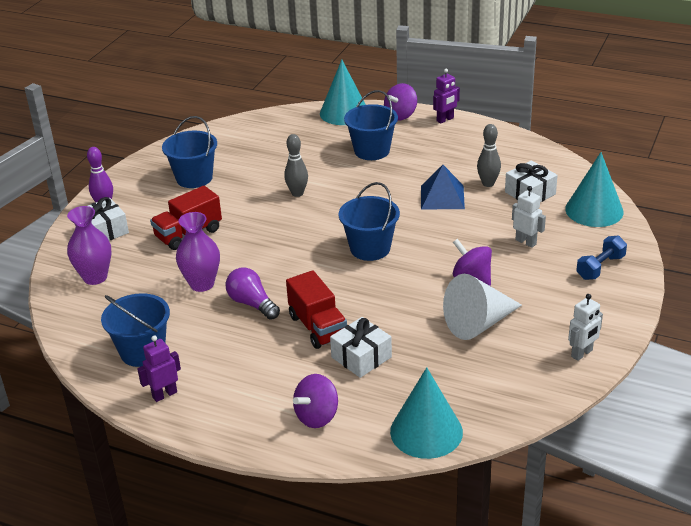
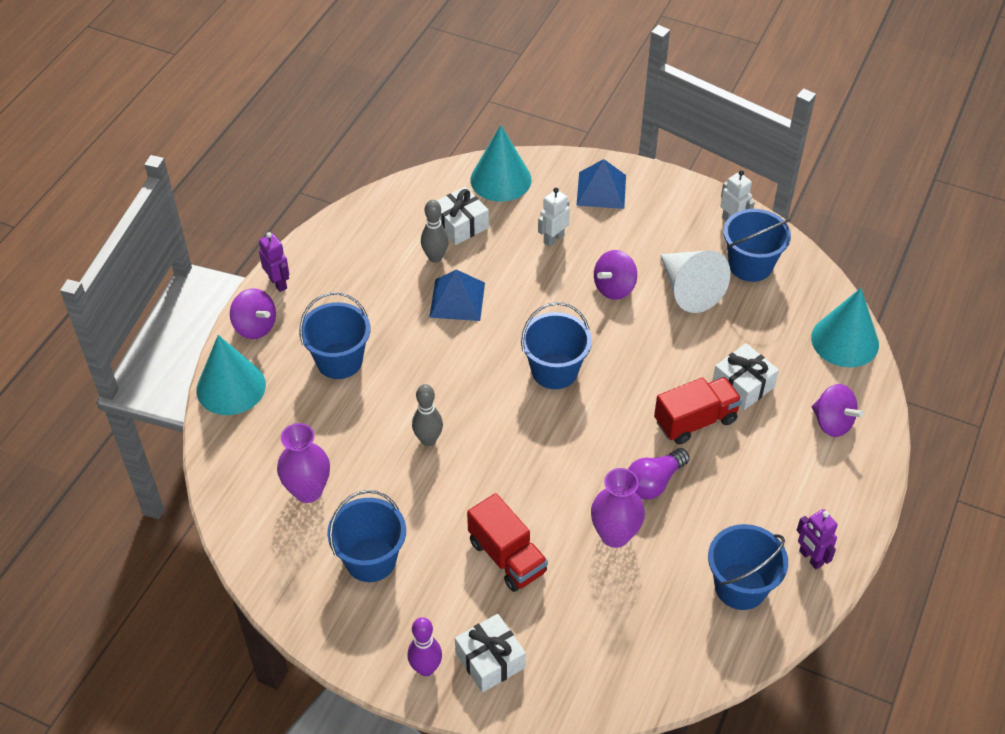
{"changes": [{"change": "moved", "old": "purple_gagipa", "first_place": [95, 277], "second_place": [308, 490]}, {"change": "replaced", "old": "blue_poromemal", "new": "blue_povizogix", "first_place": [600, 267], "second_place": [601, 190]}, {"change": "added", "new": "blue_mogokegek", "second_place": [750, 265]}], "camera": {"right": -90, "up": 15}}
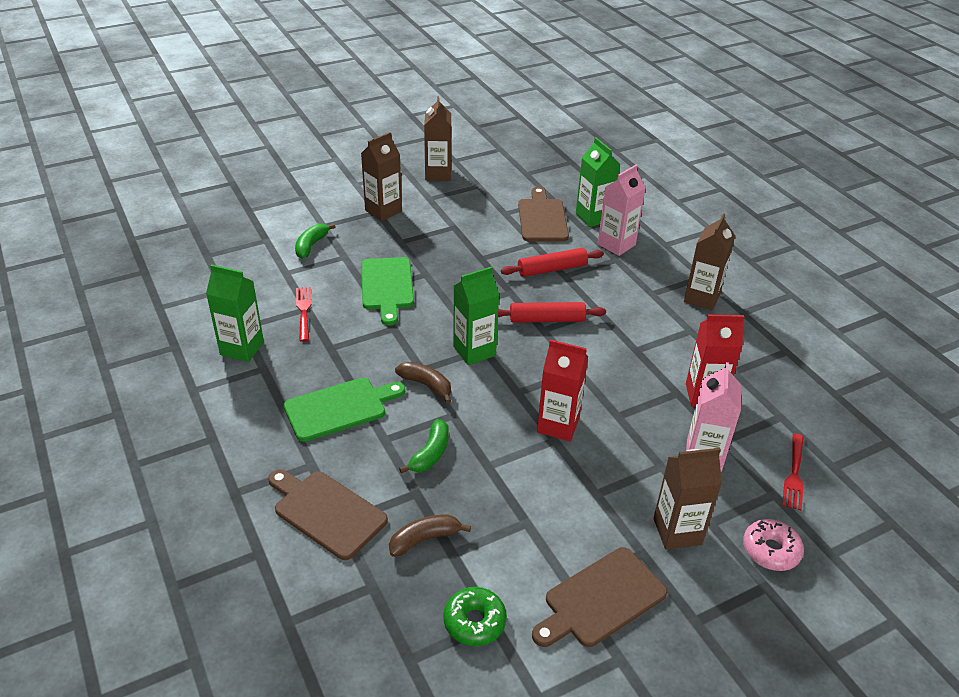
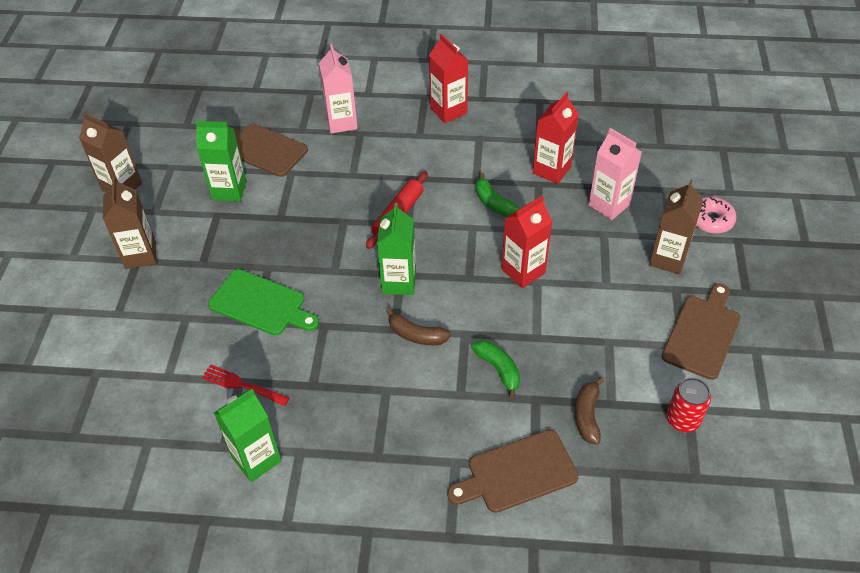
{"changes": [{"change": "removed", "old": "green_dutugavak", "first_place": [339, 408]}, {"change": "moved", "old": "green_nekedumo", "first_place": [311, 245], "second_place": [493, 202]}, {"change": "turned", "old": "brown_nekedumo", "first_place": [426, 385], "second_place": [416, 335], "degrees": -135}, {"change": "replaced", "old": "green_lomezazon", "new": "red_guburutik", "first_place": [474, 621], "second_place": [683, 420]}, {"change": "removed", "old": "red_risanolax", "first_place": [552, 269]}, {"change": "turned", "old": "brown_dutugavak", "first_place": [601, 599], "second_place": [702, 334], "degrees": -150}, {"change": "moved", "old": "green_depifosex", "first_place": [593, 217], "second_place": [229, 190]}, {"change": "recoloured", "old": "brown_depifosex", "new": "red_depifosex", "first_place": [701, 298], "second_place": [448, 111]}, {"change": "removed", "old": "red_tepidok", "first_place": [794, 473]}], "camera": {"right": -55, "up": 10}}
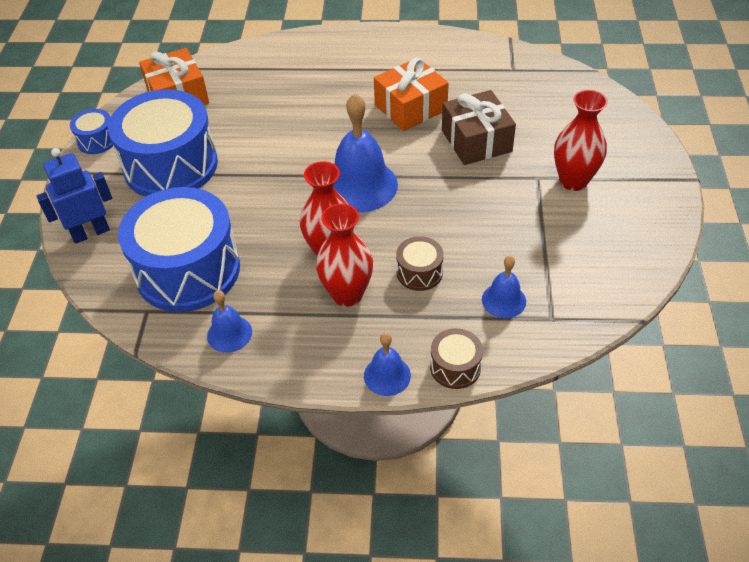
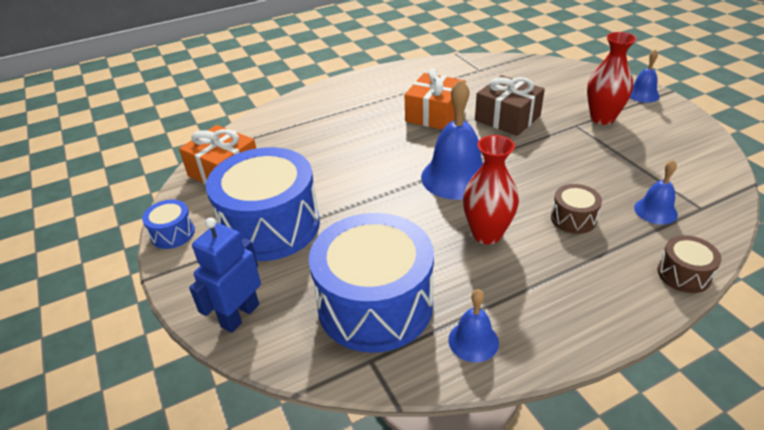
{"changes": [{"change": "removed", "old": "red_gagipa", "first_place": [347, 294]}, {"change": "moved", "old": "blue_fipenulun", "first_place": [387, 375], "second_place": [642, 94]}], "camera": {"right": -30, "up": -10}}
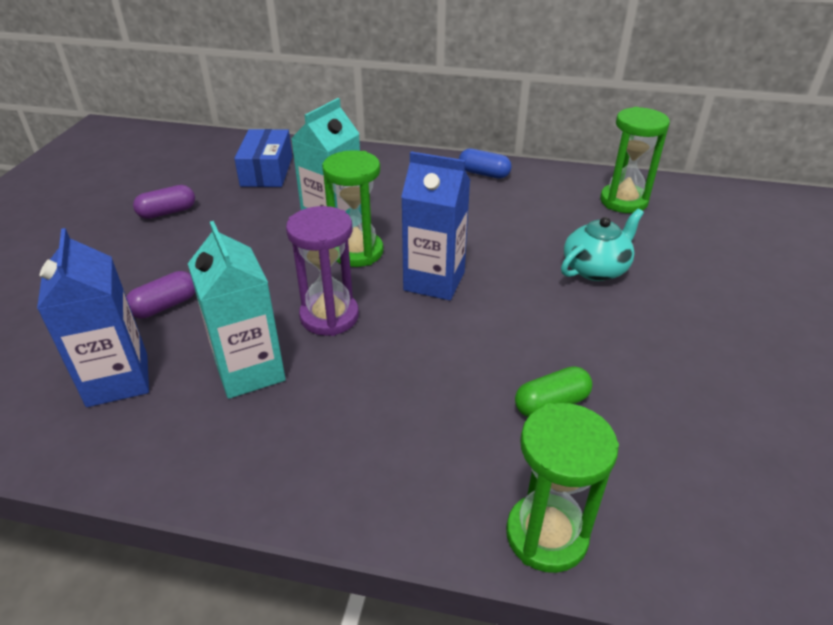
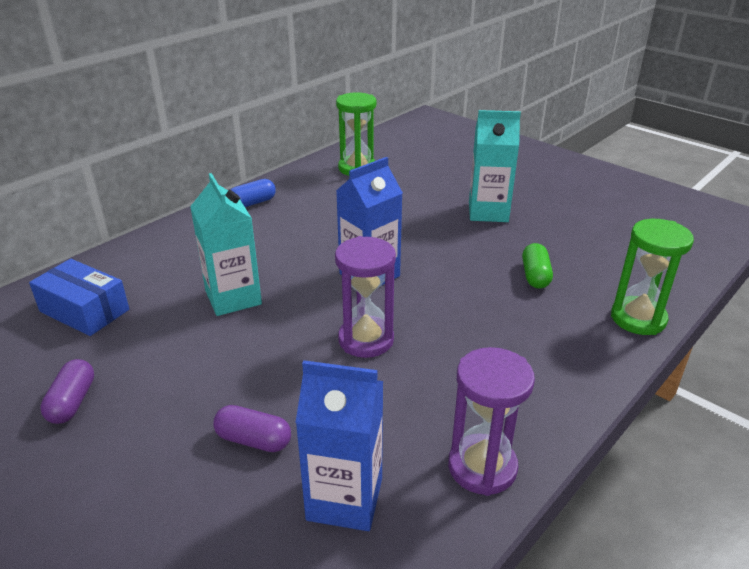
{"changes": [{"change": "turned", "old": "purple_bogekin", "first_place": [165, 306], "second_place": [253, 440], "degrees": -60}, {"change": "moved", "old": "turquoise_depifosex", "first_place": [250, 371], "second_place": [488, 212]}, {"change": "removed", "old": "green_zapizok", "first_place": [357, 252]}, {"change": "removed", "old": "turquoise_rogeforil", "first_place": [596, 268]}, {"change": "added", "new": "purple_zapizok", "second_place": [482, 467]}], "camera": {"right": -60, "up": -5}}
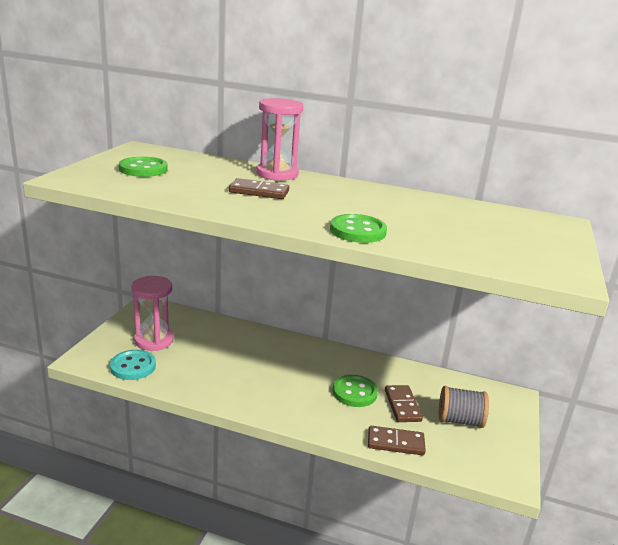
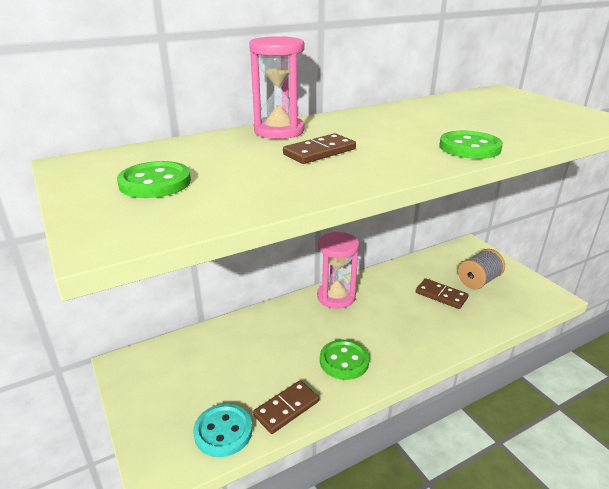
{"changes": [{"change": "moved", "old": "pink_zapizok", "first_place": [154, 340], "second_place": [336, 297]}, {"change": "moved", "old": "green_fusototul", "first_place": [354, 392], "second_place": [344, 361]}, {"change": "moved", "old": "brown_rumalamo", "first_place": [395, 443], "second_place": [286, 408]}], "camera": {"right": -45, "up": 5}}
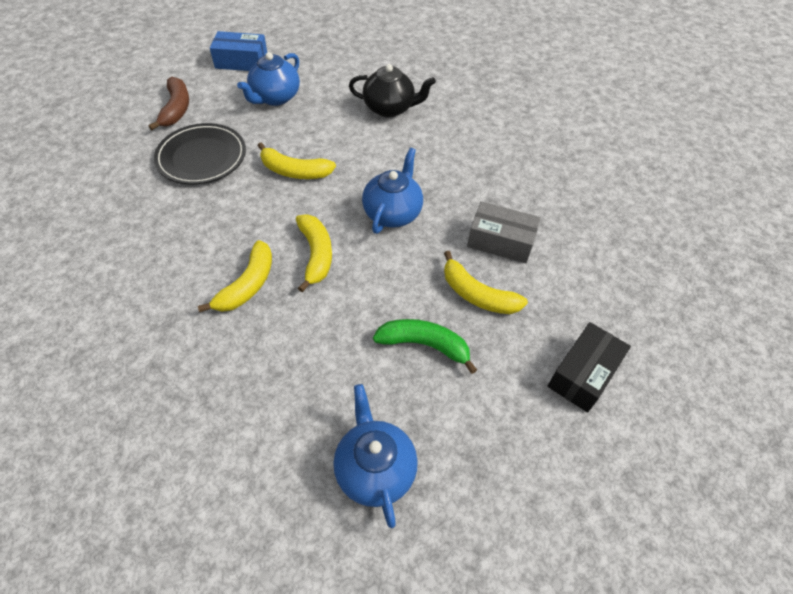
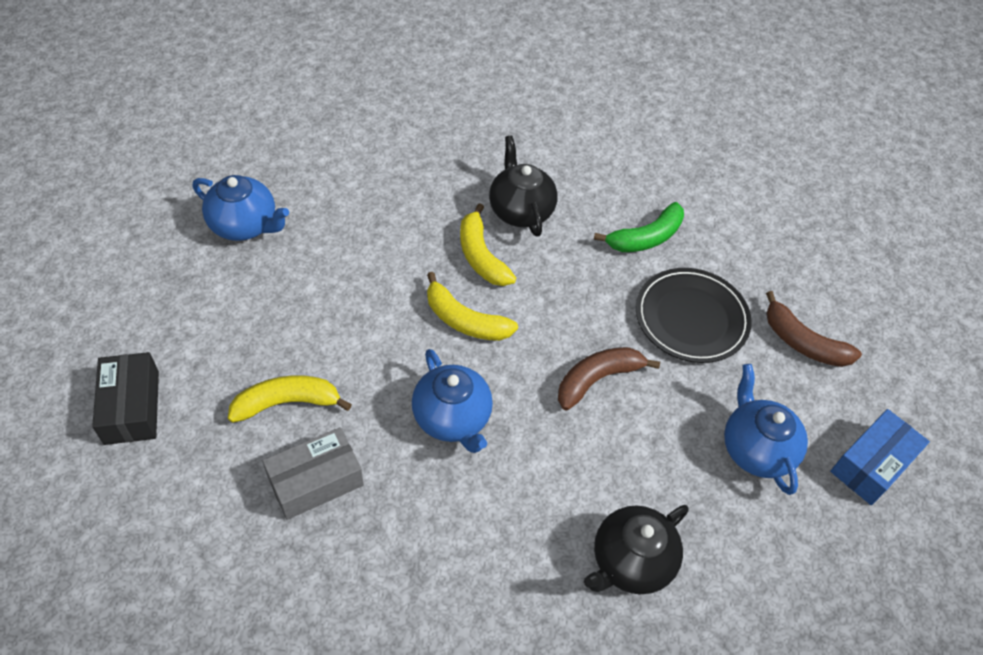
{"changes": [{"change": "recoloured", "old": "yellow_nekedumo", "new": "brown_nekedumo", "first_place": [294, 171], "second_place": [597, 379]}, {"change": "moved", "old": "green_nekedumo", "first_place": [424, 345], "second_place": [646, 238]}, {"change": "added", "new": "black_rogeforil", "second_place": [520, 210]}], "camera": {"right": 130, "up": 0}}
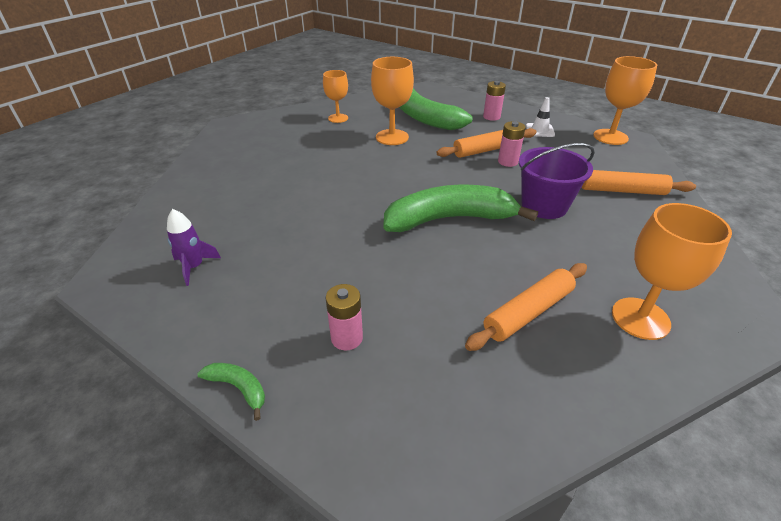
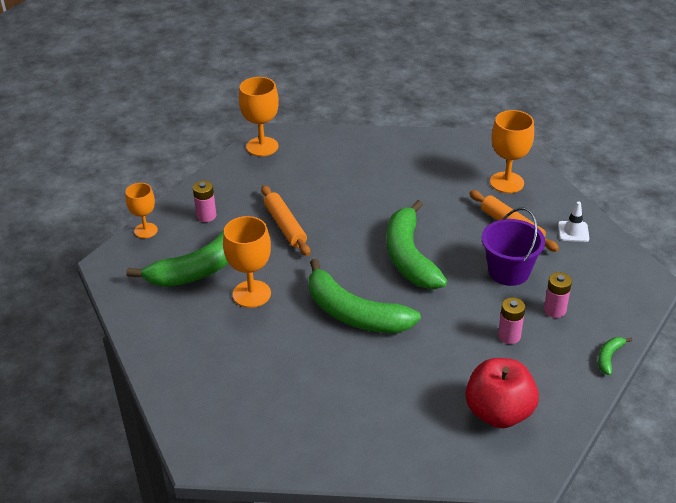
{"changes": [{"change": "replaced", "old": "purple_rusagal", "new": "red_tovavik", "first_place": [194, 267], "second_place": [498, 412]}, {"change": "moved", "old": "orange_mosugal", "first_place": [338, 118], "second_place": [145, 230]}, {"change": "moved", "old": "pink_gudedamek", "first_place": [508, 162], "second_place": [509, 336]}, {"change": "moved", "old": "purple_mogokegek", "first_place": [544, 205], "second_place": [508, 271]}, {"change": "moved", "old": "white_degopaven", "first_place": [540, 130], "second_place": [573, 231]}, {"change": "removed", "old": "orange_risanolax", "first_place": [622, 190]}, {"change": "added", "new": "green_nekedumo", "second_place": [354, 313]}], "camera": {"right": -90, "up": 0}}
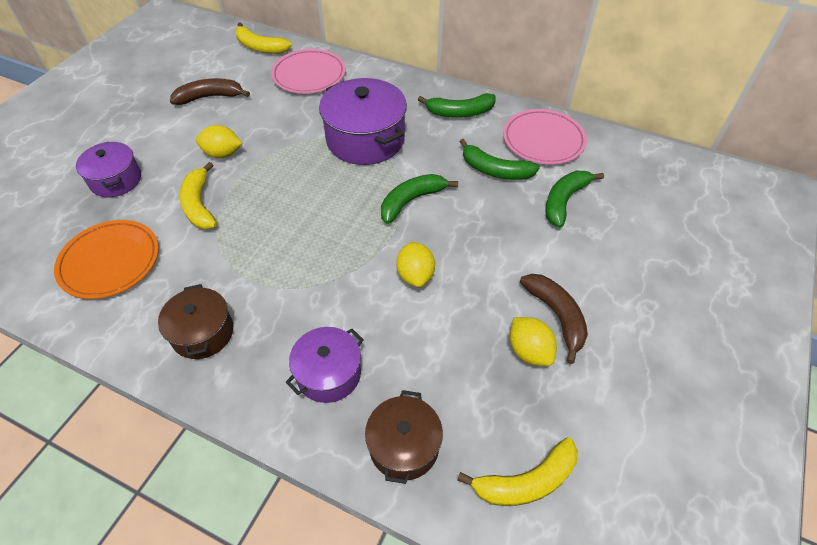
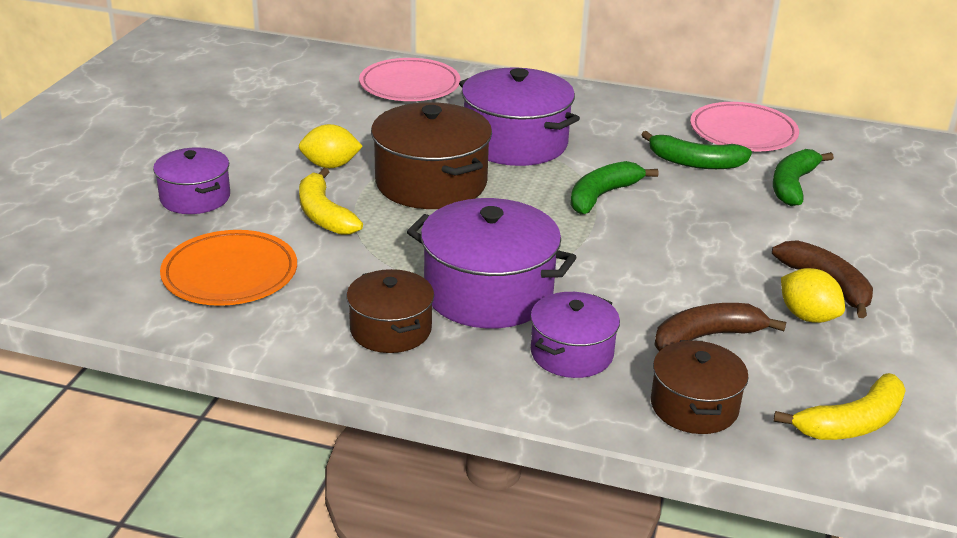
{"changes": [{"change": "moved", "old": "brown_nekedumo", "first_place": [210, 97], "second_place": [706, 337]}, {"change": "removed", "old": "yellow_nekedumo", "first_place": [260, 47]}, {"change": "removed", "old": "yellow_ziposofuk", "first_place": [415, 275]}, {"change": "removed", "old": "green_nekedumo", "first_place": [459, 112]}, {"change": "added", "new": "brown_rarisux", "second_place": [431, 183]}, {"change": "added", "new": "purple_rarisux", "second_place": [488, 293]}], "camera": {"right": -10, "up": -20}}
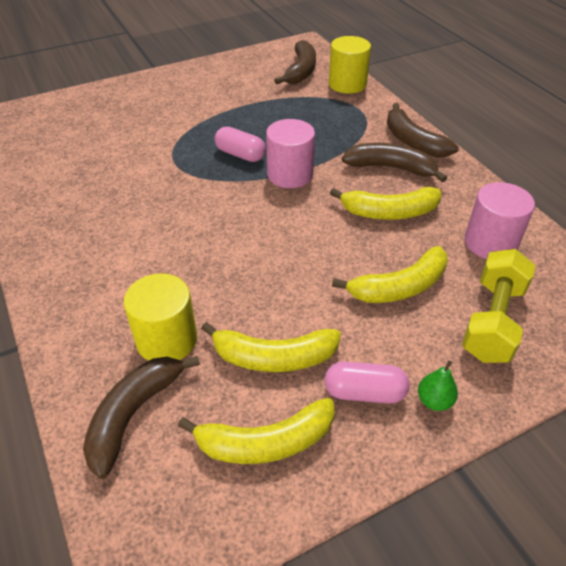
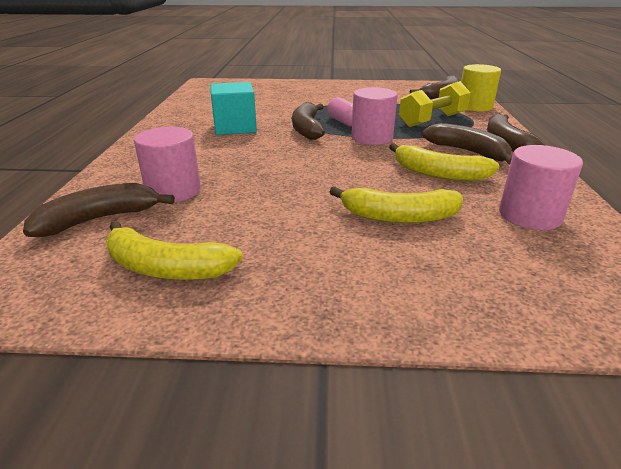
{"changes": [{"change": "recoloured", "old": "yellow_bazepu", "new": "pink_bazepu", "first_place": [166, 339], "second_place": [173, 191]}, {"change": "removed", "old": "yellow_nekedumo", "first_place": [273, 357]}, {"change": "removed", "old": "pink_bogekin", "first_place": [364, 392]}, {"change": "removed", "old": "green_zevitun", "first_place": [434, 401]}, {"change": "moved", "old": "yellow_poromemal", "first_place": [492, 321], "second_place": [433, 120]}, {"change": "added", "new": "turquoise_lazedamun", "second_place": [235, 127]}, {"change": "added", "new": "brown_nekedumo", "second_place": [307, 129]}], "camera": {"right": 30, "up": -15}}
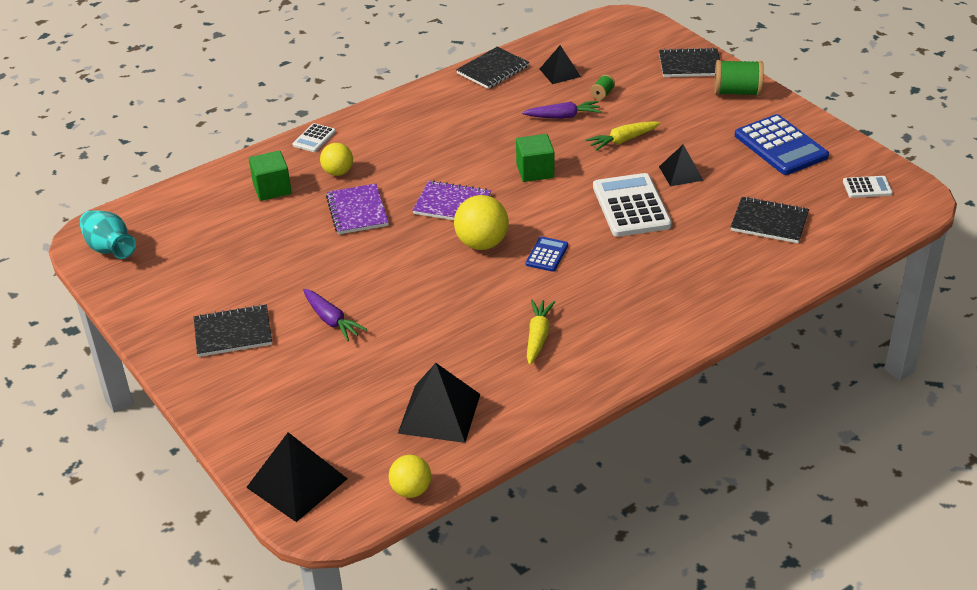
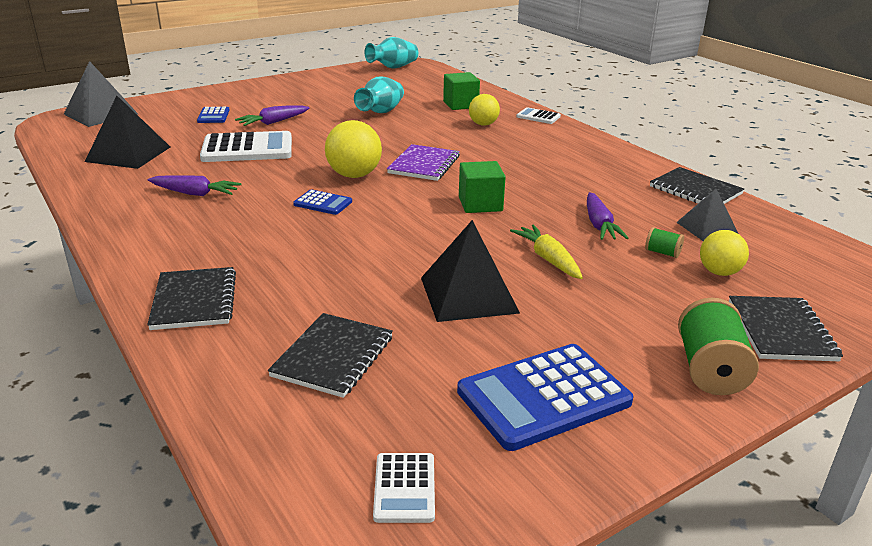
{"changes": [{"change": "moved", "old": "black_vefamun", "first_place": [233, 332], "second_place": [194, 301]}, {"change": "removed", "old": "purple_vefamun", "first_place": [357, 211]}, {"change": "moved", "old": "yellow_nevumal", "first_place": [411, 490], "second_place": [719, 272]}, {"change": "recoloured", "old": "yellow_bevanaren", "new": "purple_bevanaren", "first_place": [538, 336], "second_place": [195, 193]}, {"change": "moved", "old": "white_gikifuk", "first_place": [631, 206], "second_place": [247, 149]}, {"change": "resized", "old": "black_povizogix", "first_place": [681, 173], "second_place": [469, 295], "factor": 1.63}, {"change": "added", "new": "blue_gikifuk", "second_place": [213, 116]}, {"change": "added", "new": "turquoise_gagipa", "second_place": [381, 112]}], "camera": {"right": 90, "up": -10}}
